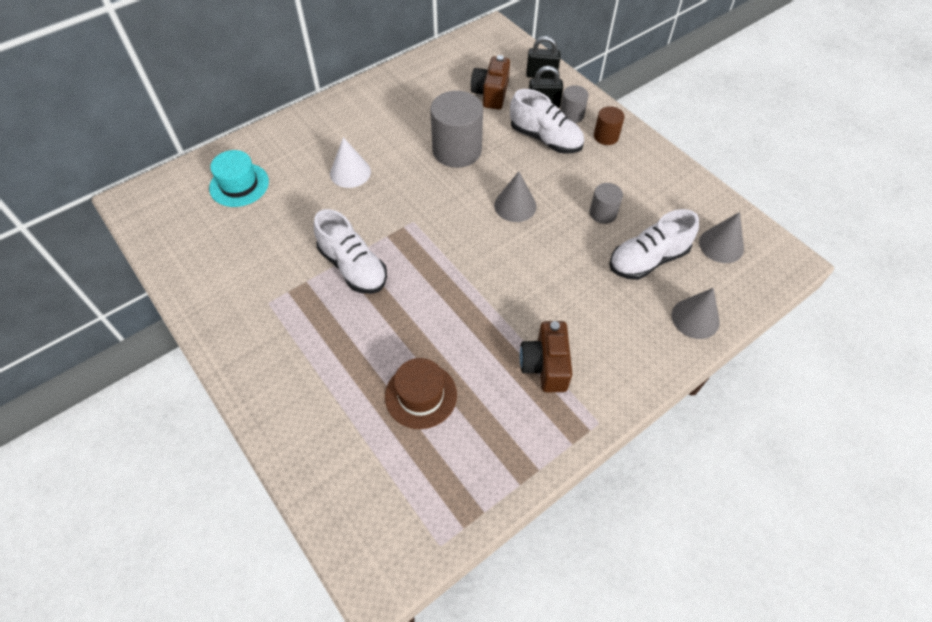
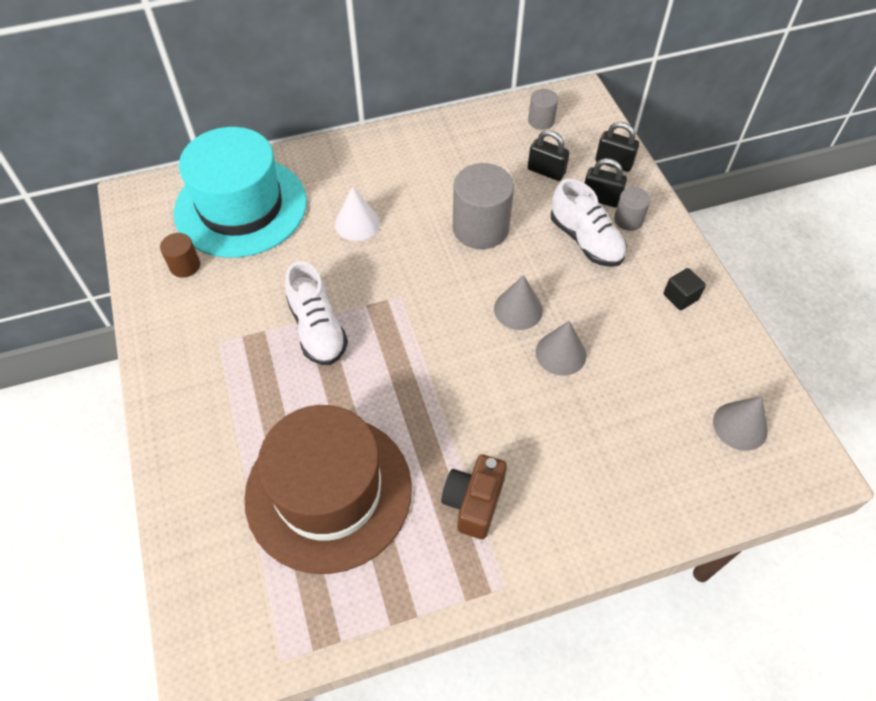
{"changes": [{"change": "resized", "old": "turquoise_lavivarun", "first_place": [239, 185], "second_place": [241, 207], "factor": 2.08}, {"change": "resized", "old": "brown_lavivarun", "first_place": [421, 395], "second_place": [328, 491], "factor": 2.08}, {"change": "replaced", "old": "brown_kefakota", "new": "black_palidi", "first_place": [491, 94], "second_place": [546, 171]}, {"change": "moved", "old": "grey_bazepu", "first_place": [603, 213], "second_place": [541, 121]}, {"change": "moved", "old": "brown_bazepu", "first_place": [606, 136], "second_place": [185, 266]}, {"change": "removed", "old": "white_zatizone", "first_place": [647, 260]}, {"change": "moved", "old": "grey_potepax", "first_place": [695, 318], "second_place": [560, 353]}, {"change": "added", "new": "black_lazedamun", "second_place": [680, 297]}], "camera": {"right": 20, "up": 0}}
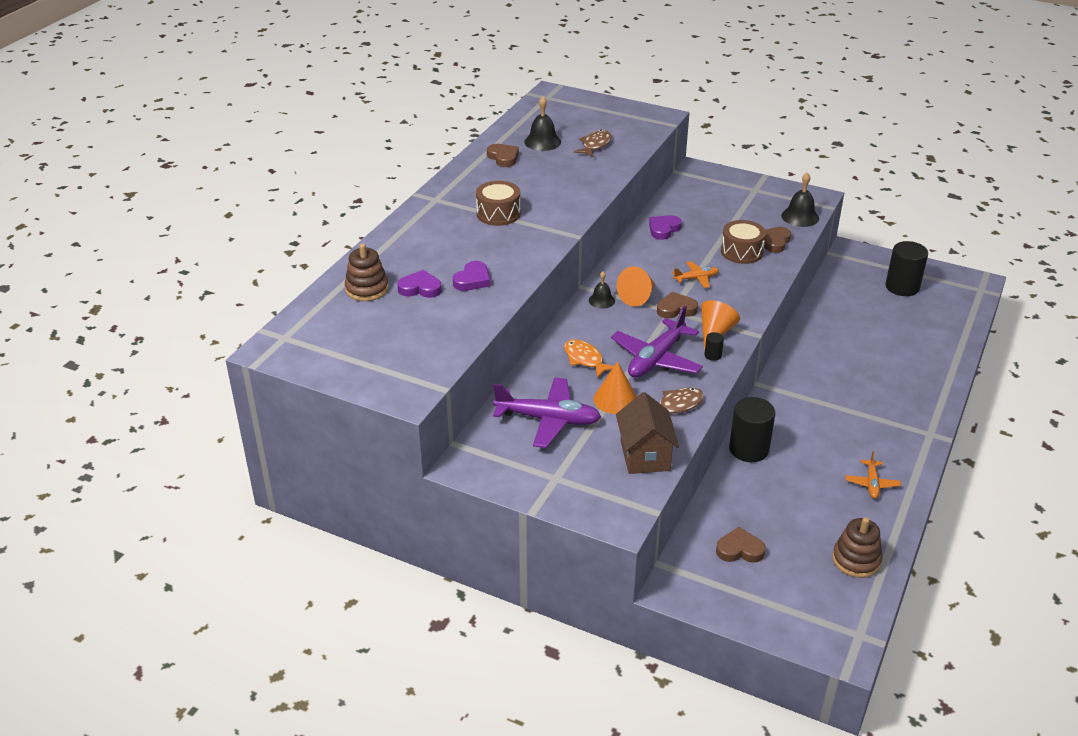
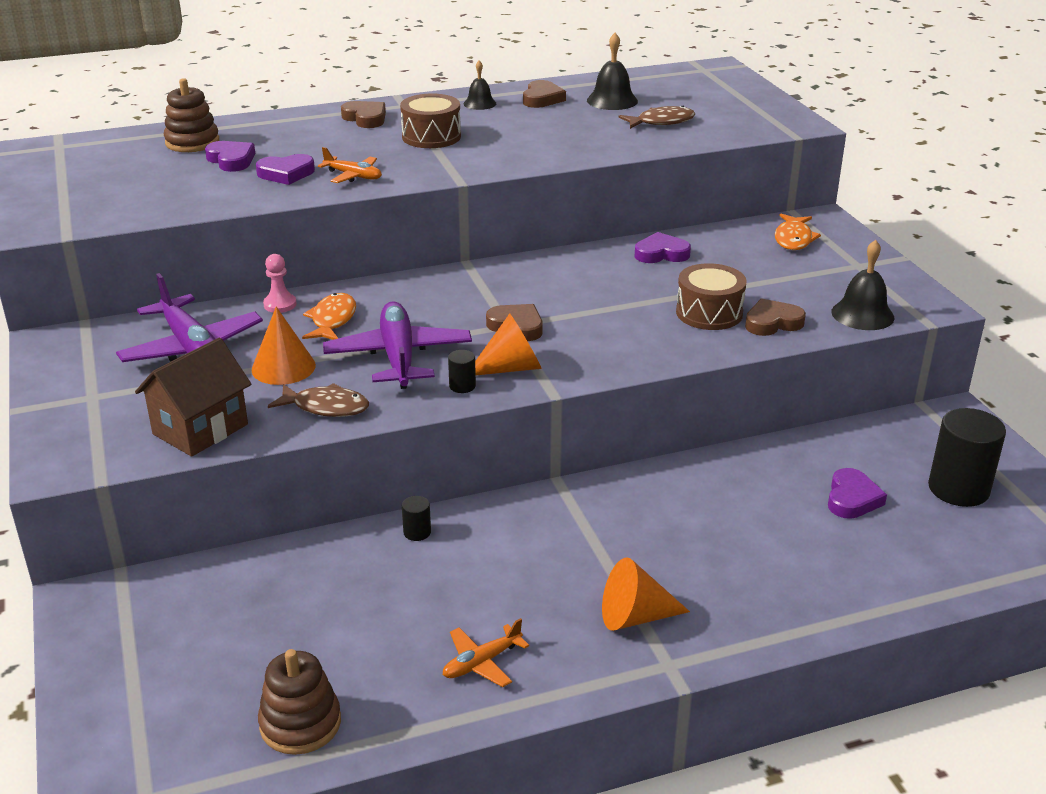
{"changes": [{"change": "moved", "old": "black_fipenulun", "first_place": [601, 300], "second_place": [479, 103]}, {"change": "turned", "old": "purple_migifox", "first_place": [656, 359], "second_place": [398, 357], "degrees": 90}, {"change": "moved", "old": "orange_potepax", "first_place": [638, 297], "second_place": [635, 617]}, {"change": "moved", "old": "orange_migifox", "first_place": [696, 278], "second_place": [353, 176]}, {"change": "moved", "old": "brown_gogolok", "first_place": [739, 550], "second_place": [365, 118]}, {"change": "resized", "old": "black_bazepu", "first_place": [749, 449], "second_place": [417, 532], "factor": 0.44}, {"change": "added", "new": "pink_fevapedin", "second_place": [280, 304]}, {"change": "added", "new": "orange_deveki", "second_place": [793, 239]}, {"change": "added", "new": "purple_gogolok", "second_place": [852, 499]}], "camera": {"right": 45, "up": -5}}
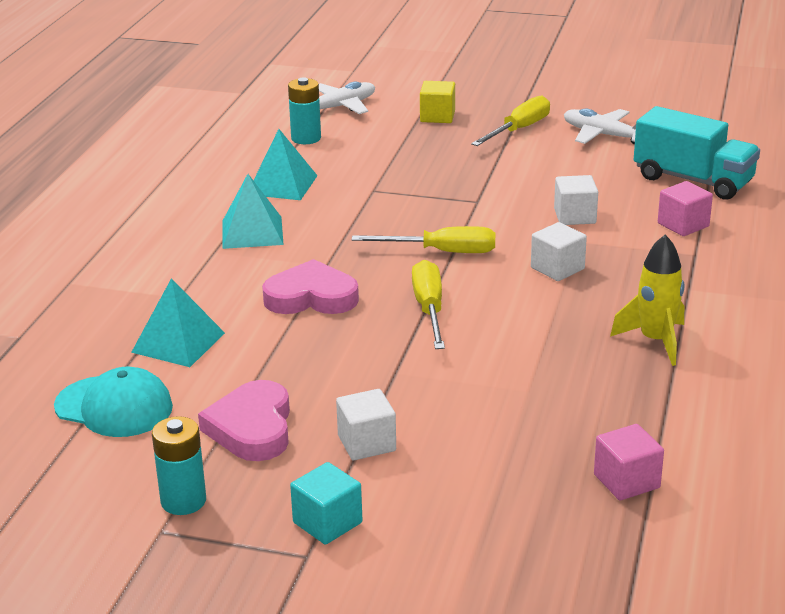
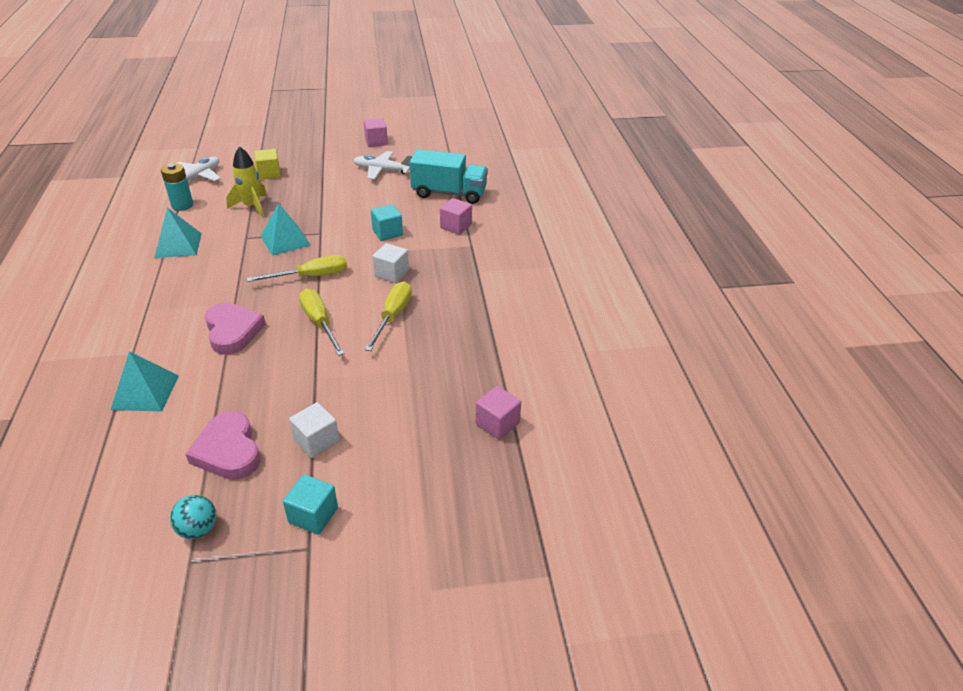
{"changes": [{"change": "removed", "old": "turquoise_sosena", "first_place": [114, 407]}, {"change": "replaced", "old": "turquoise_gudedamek", "new": "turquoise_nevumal", "first_place": [183, 501], "second_place": [198, 529]}, {"change": "moved", "old": "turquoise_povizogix", "first_place": [252, 232], "second_place": [285, 240]}, {"change": "turned", "old": "pink_gogolok", "first_place": [311, 297], "second_place": [233, 331], "degrees": 90}, {"change": "moved", "old": "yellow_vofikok", "first_place": [519, 129], "second_place": [393, 316]}, {"change": "recoloured", "old": "white_lazedamun", "new": "turquoise_lazedamun", "first_place": [575, 216], "second_place": [387, 232]}, {"change": "moved", "old": "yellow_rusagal", "first_place": [655, 341], "second_place": [252, 207]}, {"change": "added", "new": "pink_lazedamun", "second_place": [376, 142]}], "camera": {"right": -25, "up": 10}}
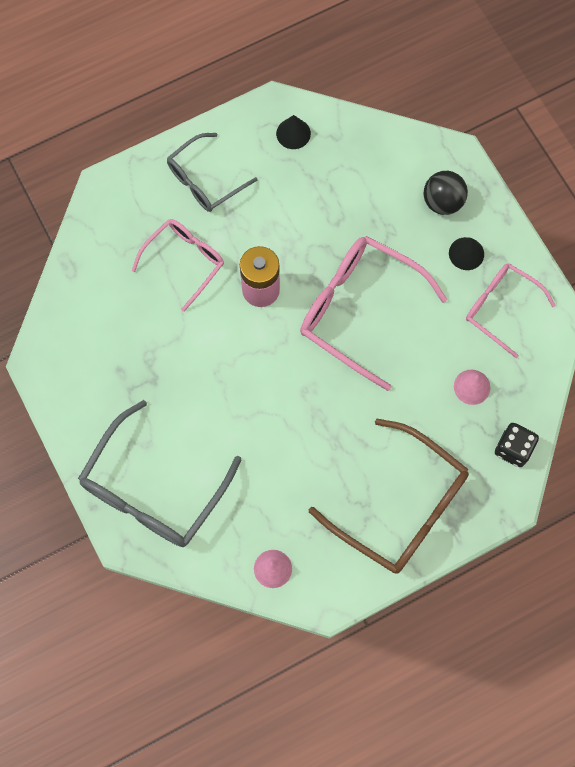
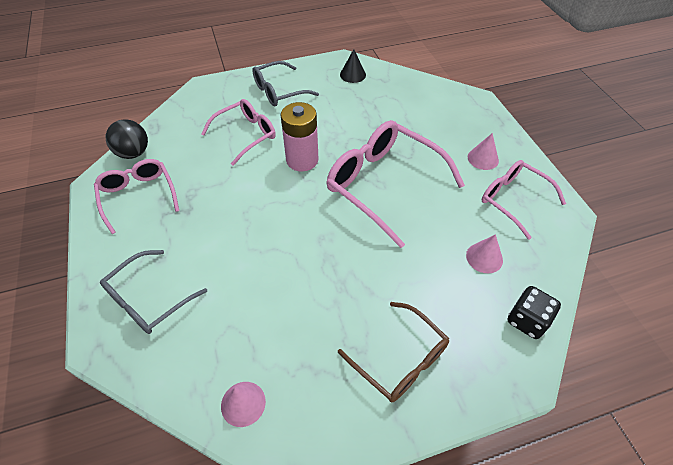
{"changes": [{"change": "resized", "old": "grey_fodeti", "first_place": [153, 489], "second_place": [148, 300], "factor": 0.61}, {"change": "resized", "old": "brown_fodeti", "first_place": [401, 506], "second_place": [400, 359], "factor": 0.61}, {"change": "moved", "old": "black_nevumal", "first_place": [442, 202], "second_place": [133, 153]}, {"change": "recoloured", "old": "black_potepax", "new": "pink_potepax", "first_place": [466, 253], "second_place": [483, 158]}, {"change": "added", "new": "pink_fodeti", "second_place": [138, 196]}], "camera": {"right": 10, "up": -20}}
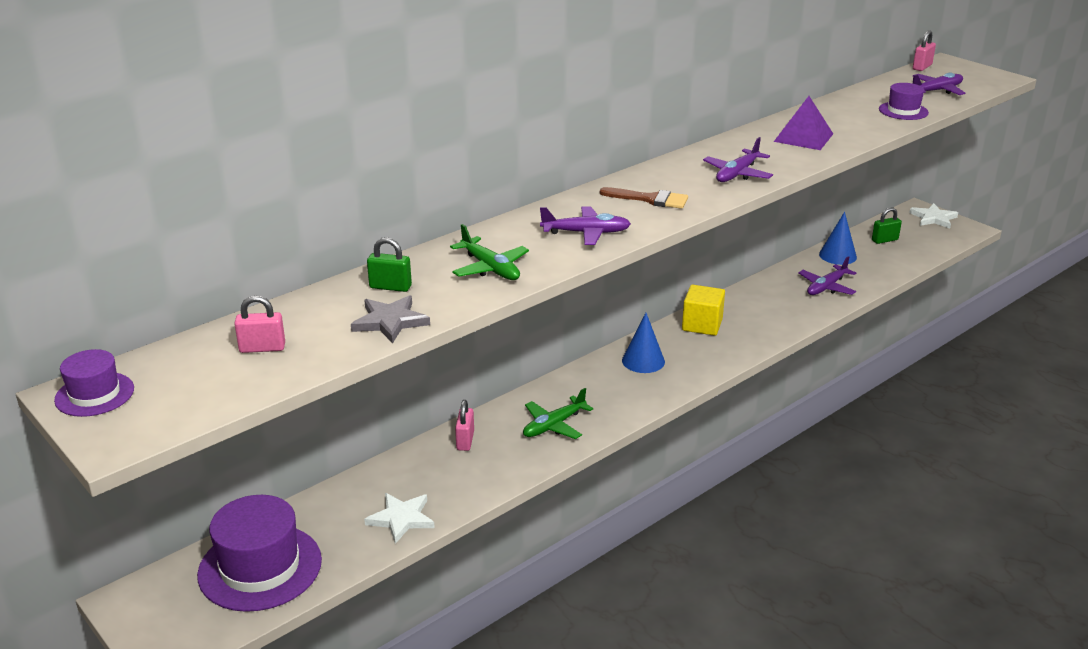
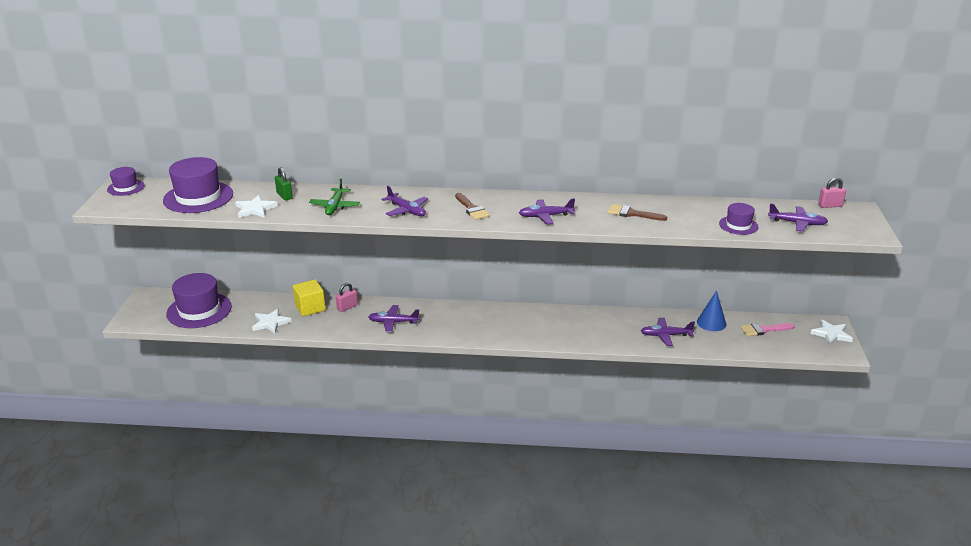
{"changes": [{"change": "replaced", "old": "pink_palidi", "new": "purple_lavivarun", "first_place": [262, 348], "second_place": [198, 197]}, {"change": "recoloured", "old": "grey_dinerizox", "new": "white_dinerizox", "first_place": [390, 321], "second_place": [255, 209]}, {"change": "recoloured", "old": "green_migifox", "new": "purple_migifox", "first_place": [554, 425], "second_place": [393, 322]}, {"change": "removed", "old": "blue_potepax", "first_place": [643, 361]}, {"change": "moved", "old": "yellow_lazedamun", "first_place": [702, 325], "second_place": [310, 308]}, {"change": "replaced", "old": "purple_povizogix", "new": "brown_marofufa", "first_place": [803, 137], "second_place": [632, 214]}, {"change": "replaced", "old": "green_palidi", "new": "pink_marofufa", "first_place": [884, 240], "second_place": [764, 330]}], "camera": {"right": 45, "up": 0}}
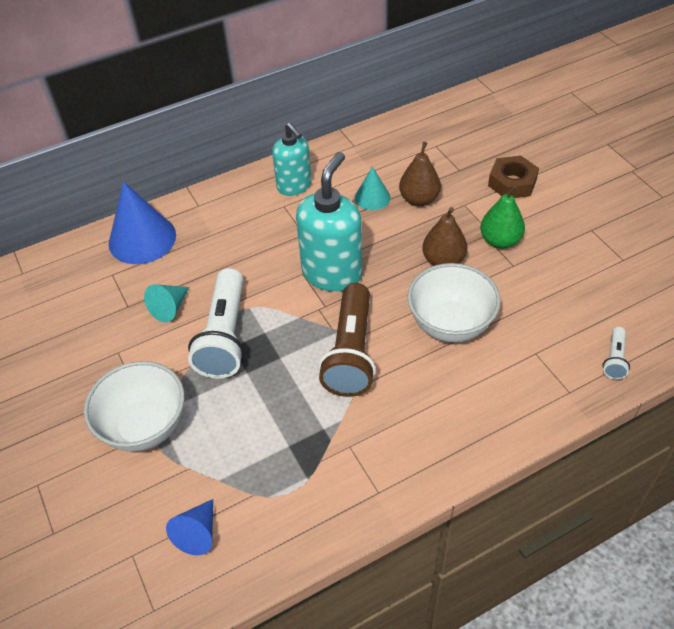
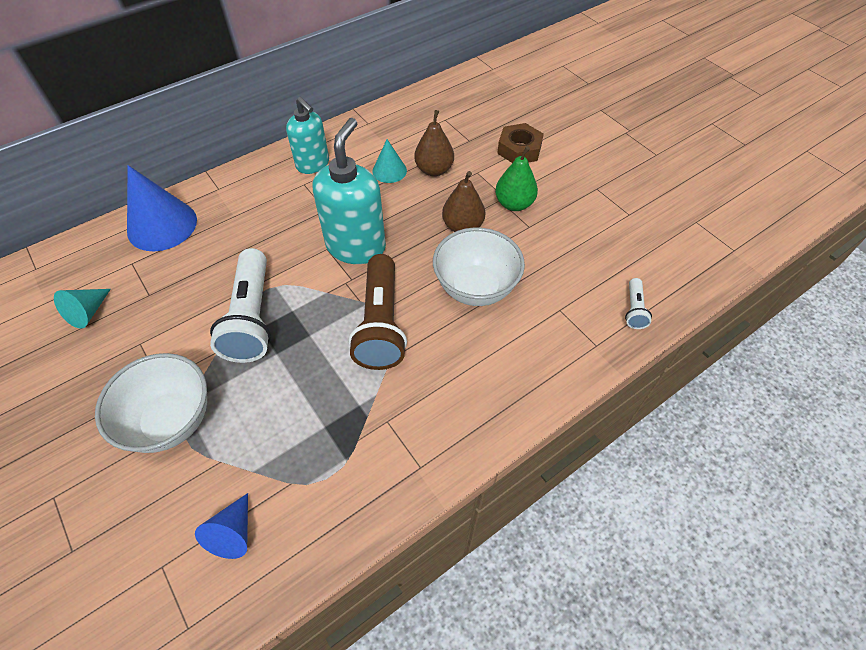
{"changes": [{"change": "moved", "old": "turquoise_potepax", "first_place": [170, 308], "second_place": [88, 312]}], "camera": {"right": -10, "up": 5}}
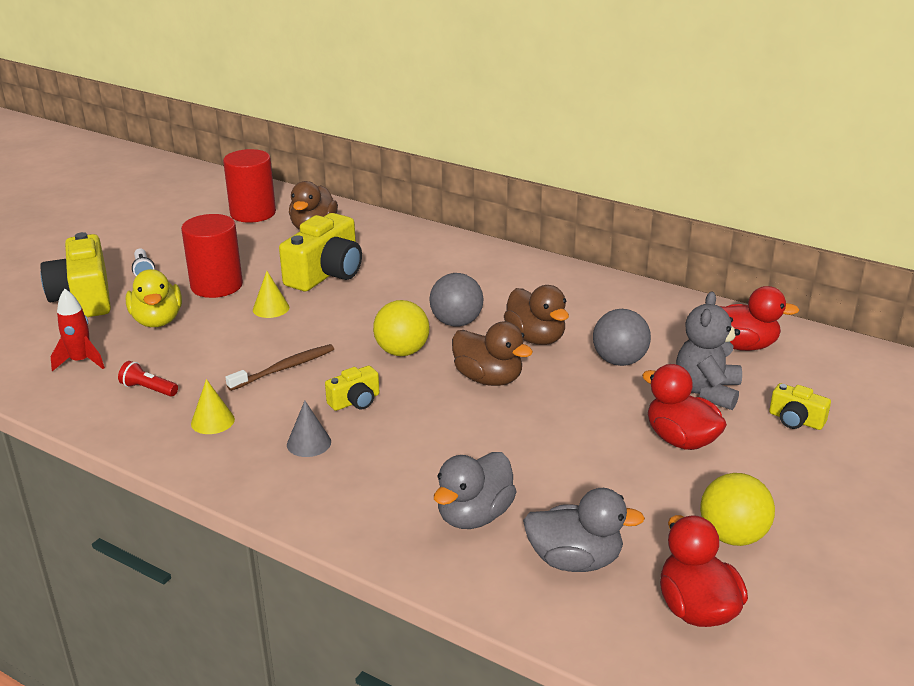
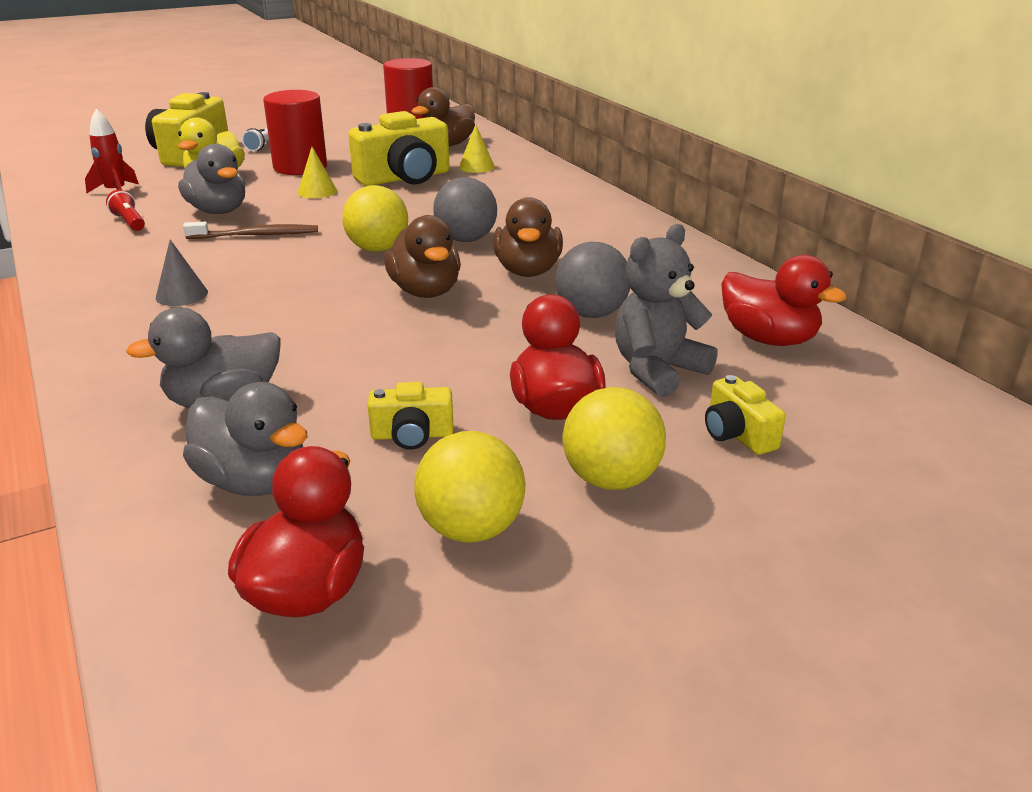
{"changes": [{"change": "moved", "old": "yellow_potepax", "first_place": [212, 421], "second_place": [476, 167]}, {"change": "moved", "old": "yellow_kefakota", "first_place": [355, 401], "second_place": [412, 435]}, {"change": "added", "new": "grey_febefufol", "second_place": [218, 211]}, {"change": "added", "new": "yellow_nevumal", "second_place": [611, 479]}], "camera": {"right": 30, "up": 0}}
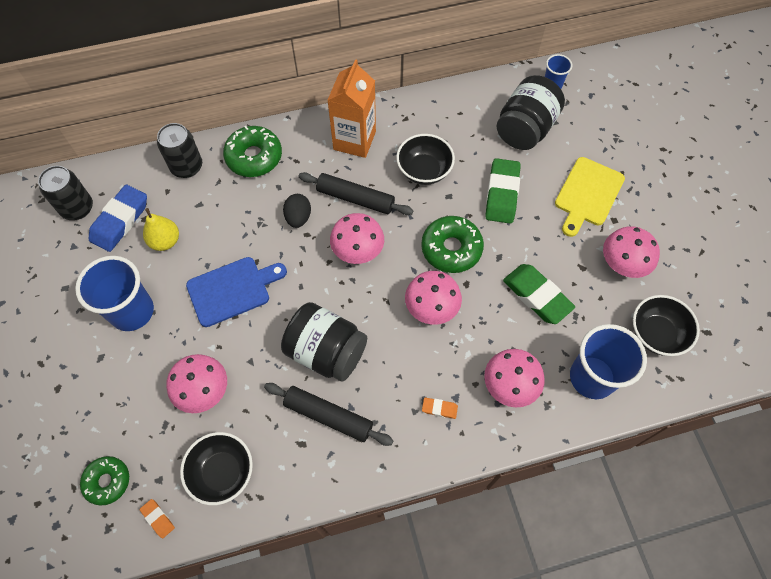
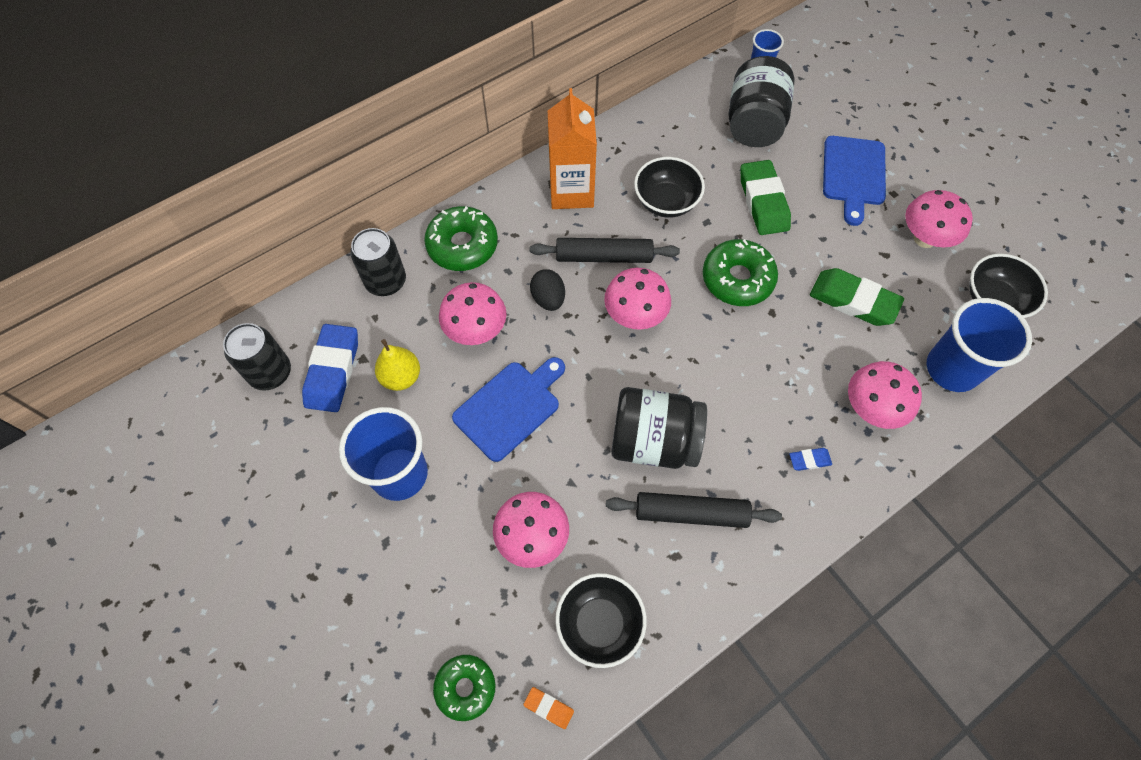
{"changes": [{"change": "moved", "old": "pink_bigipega", "first_place": [431, 308], "second_place": [476, 330]}, {"change": "recoloured", "old": "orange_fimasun", "new": "blue_fimasun", "first_place": [439, 409], "second_place": [809, 460]}, {"change": "recoloured", "old": "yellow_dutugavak", "new": "blue_dutugavak", "first_place": [587, 194], "second_place": [853, 174]}], "camera": {"right": -20, "up": 0}}
